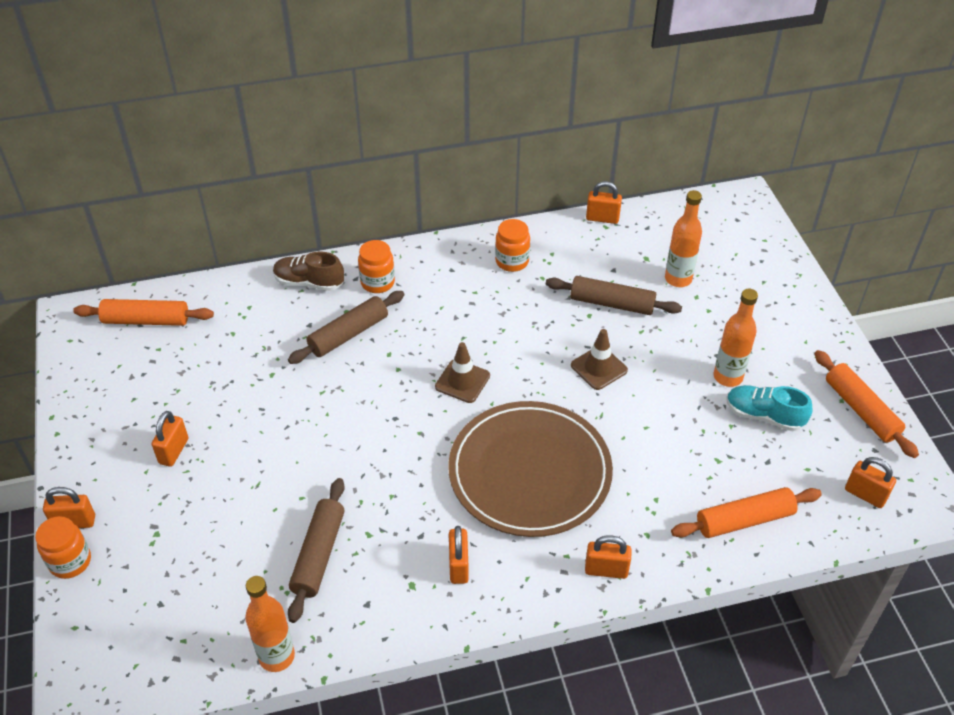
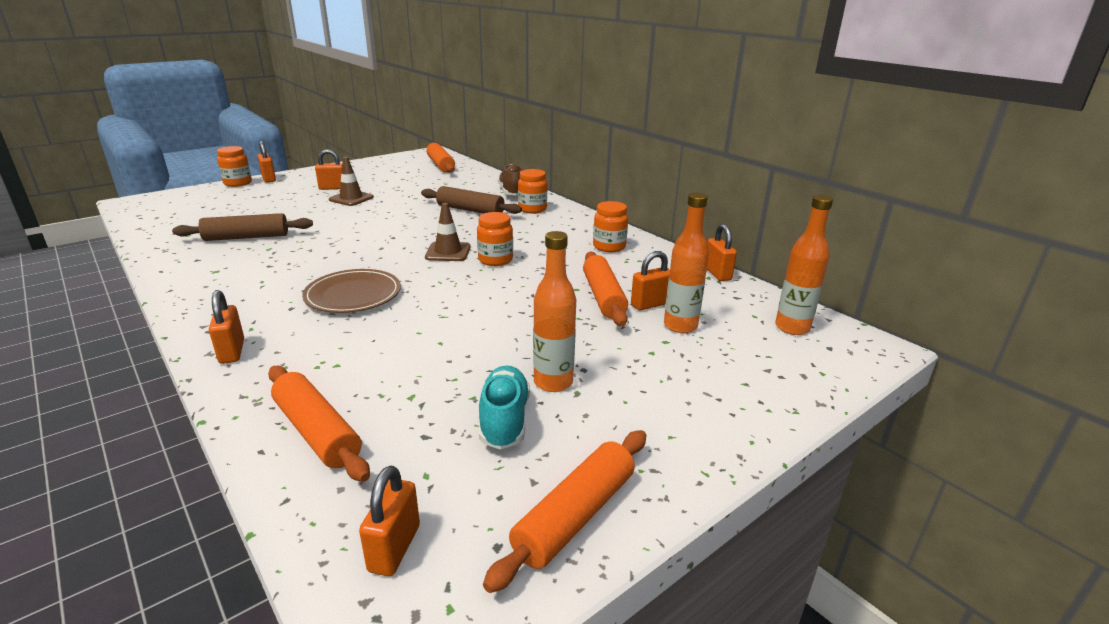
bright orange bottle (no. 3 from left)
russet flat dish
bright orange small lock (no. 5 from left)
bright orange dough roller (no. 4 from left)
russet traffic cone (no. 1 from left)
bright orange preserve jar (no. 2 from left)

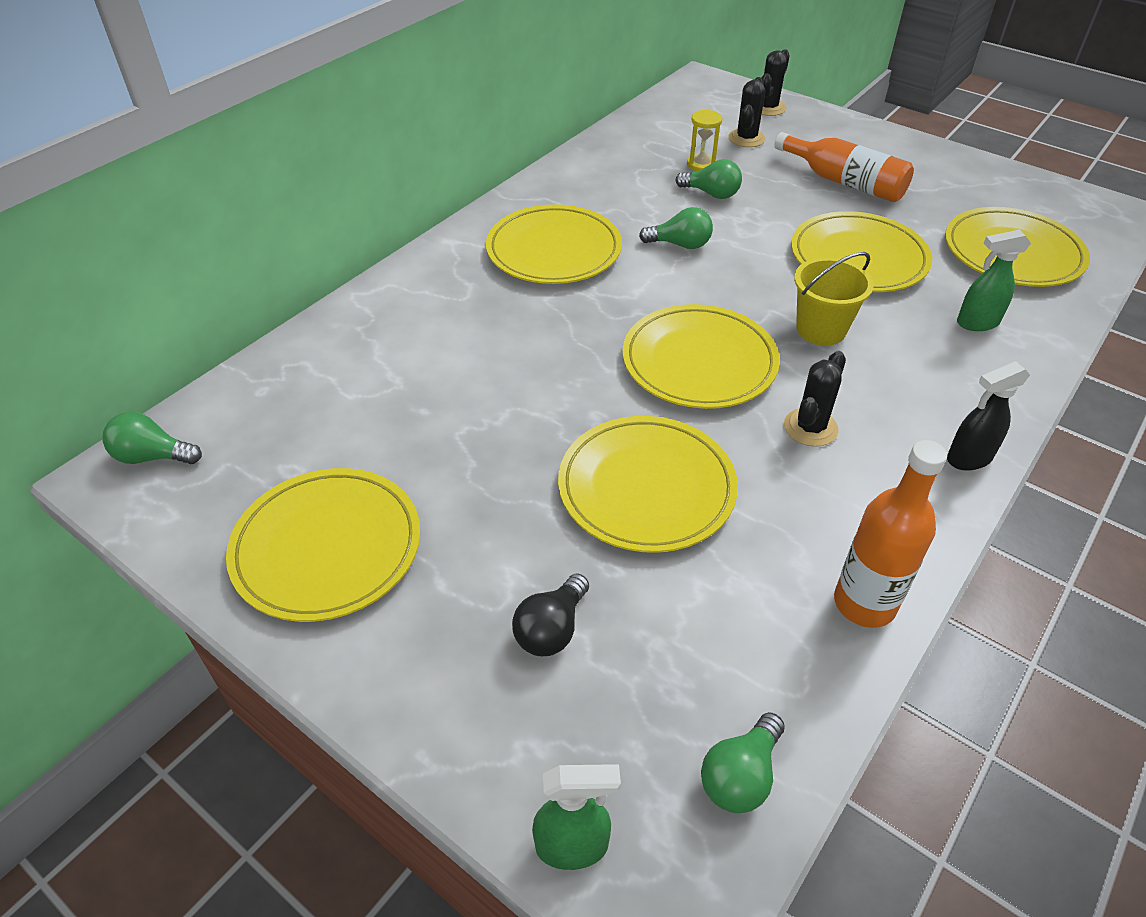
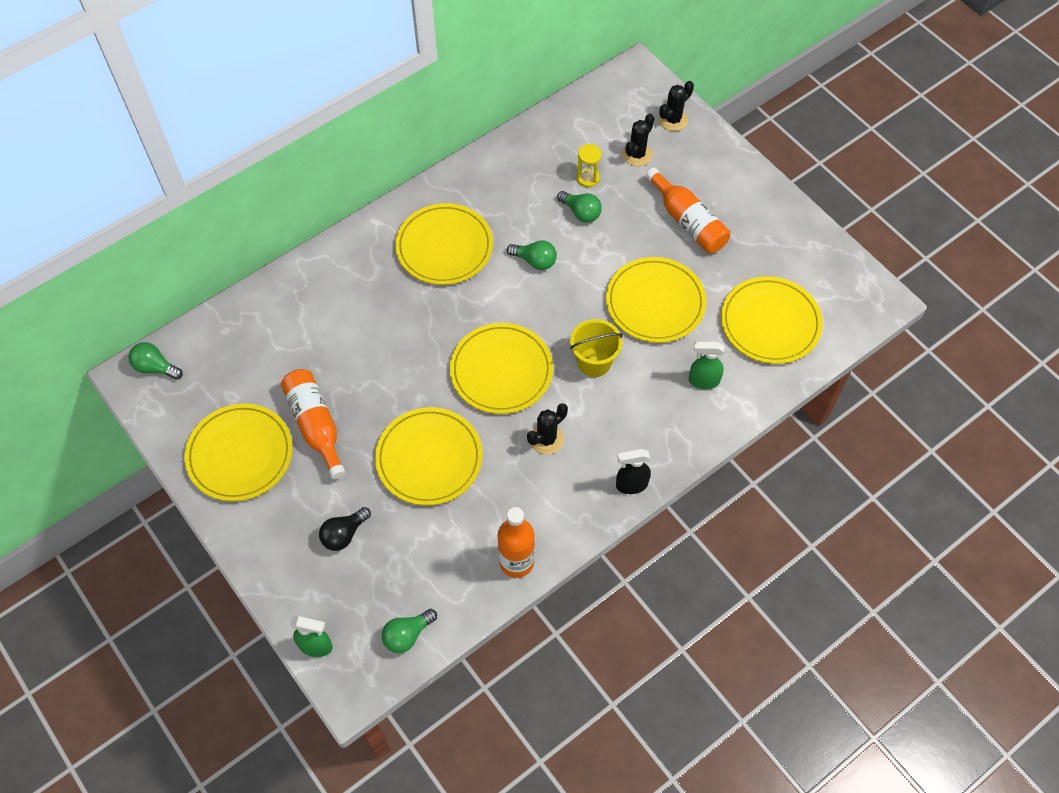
bright orange bottle (no. 1 from left)

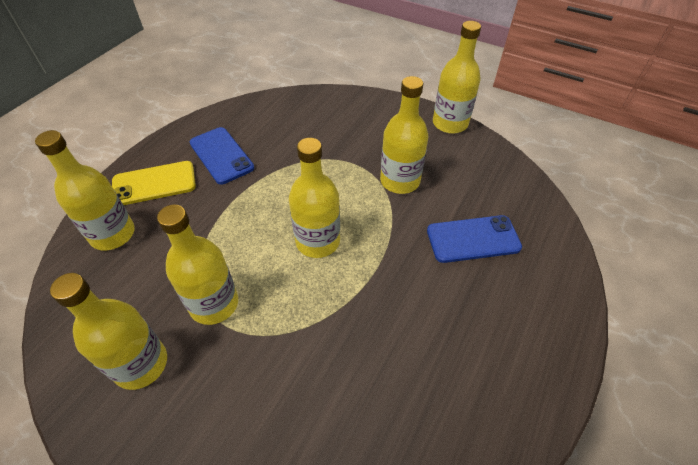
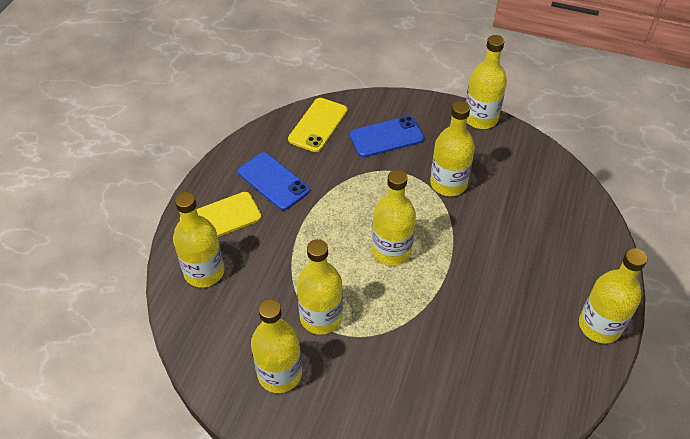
blue mobile phone (no. 2 from left)
yellow mobile phone (no. 2 from left)
yellow bottle (no. 7 from left)

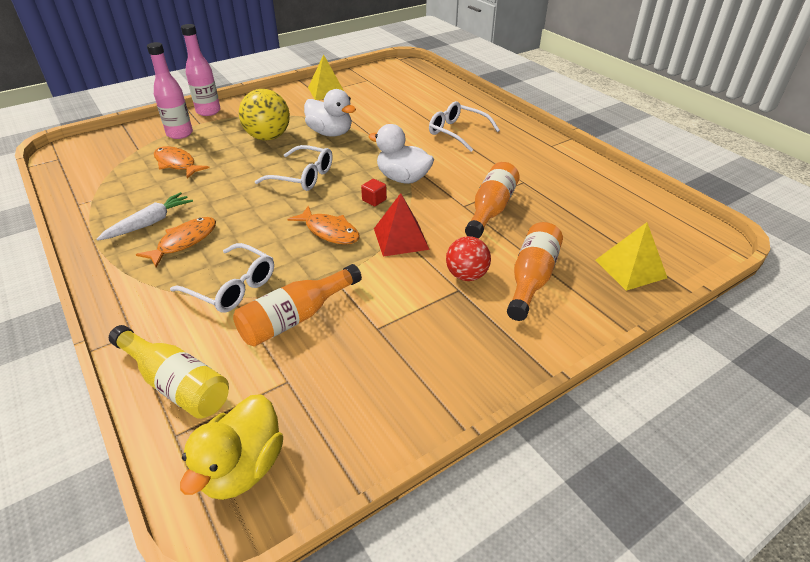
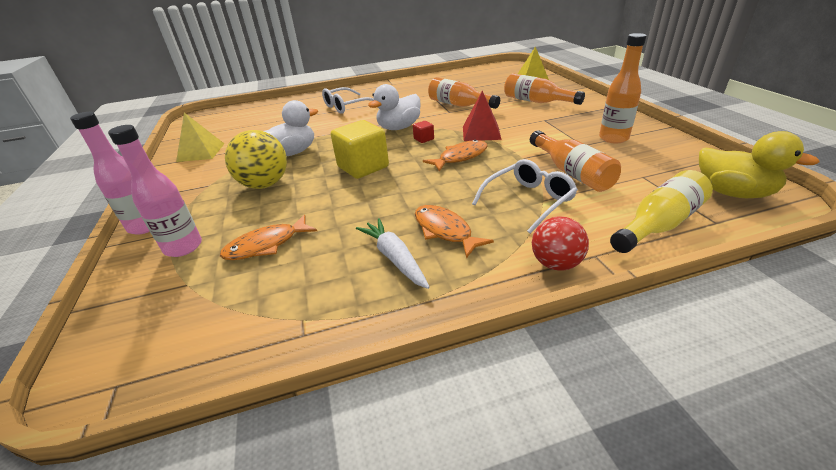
yellow solid cube
red ball
bright orange bottle (no. 4 from left)

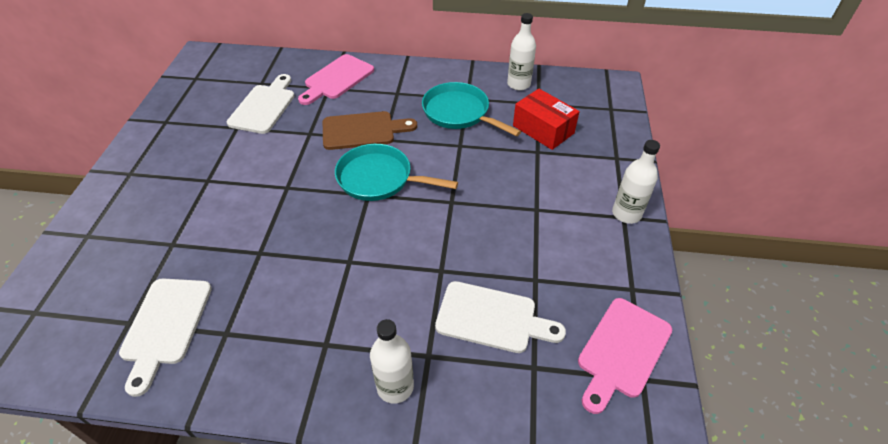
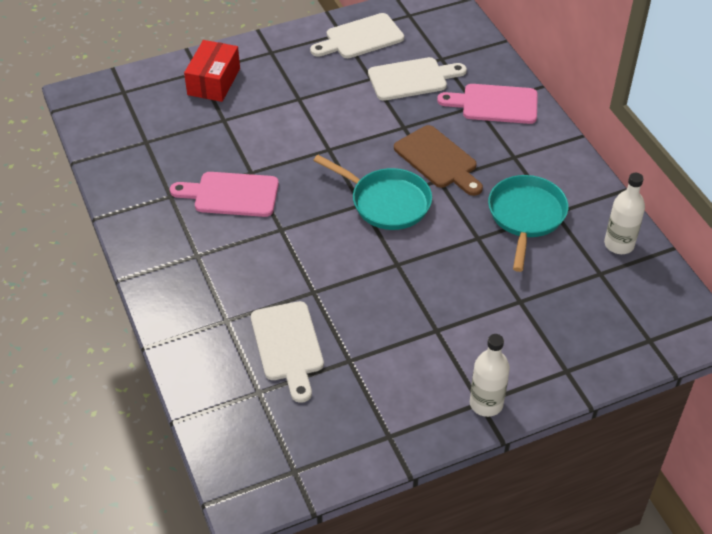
white chopping board (no. 2 from left)
aqua pan (no. 1 from left)
white bottle (no. 1 from left in the first image)
red parcel
rose-pink chopping board (no. 1 from left)

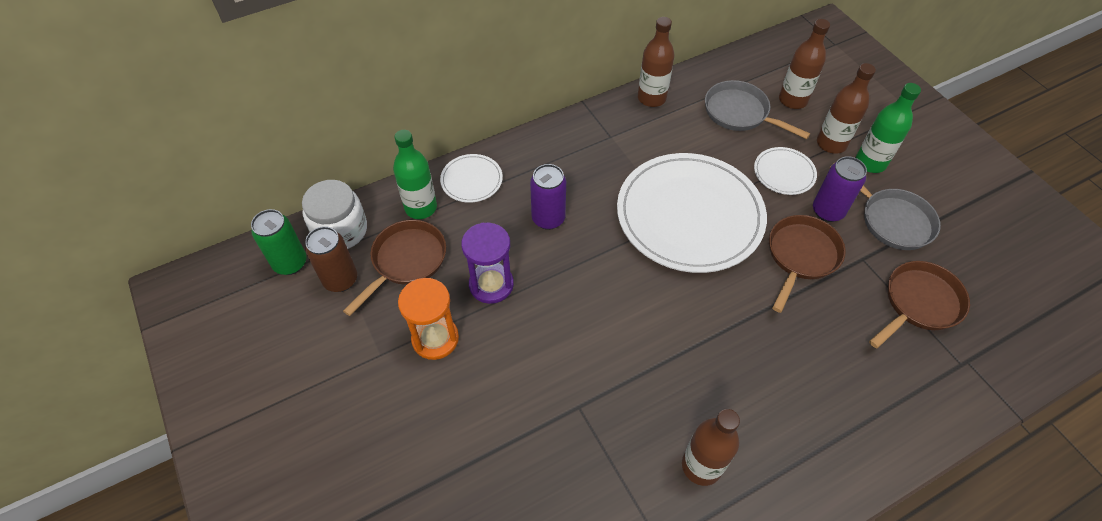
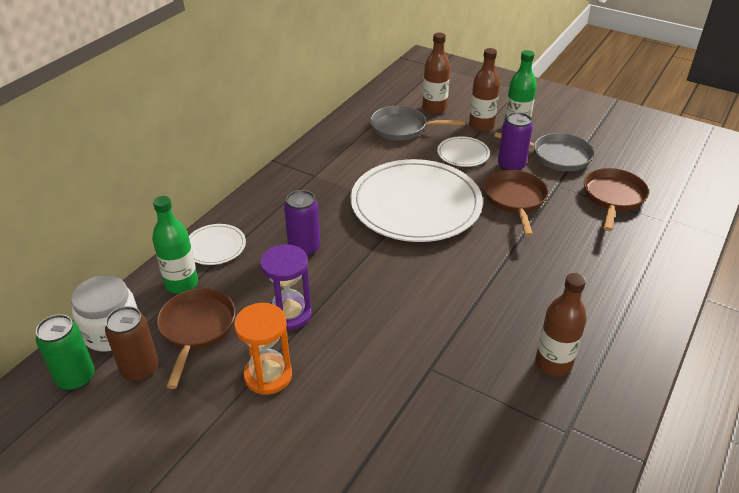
russet bottle (no. 1 from left in the first image)

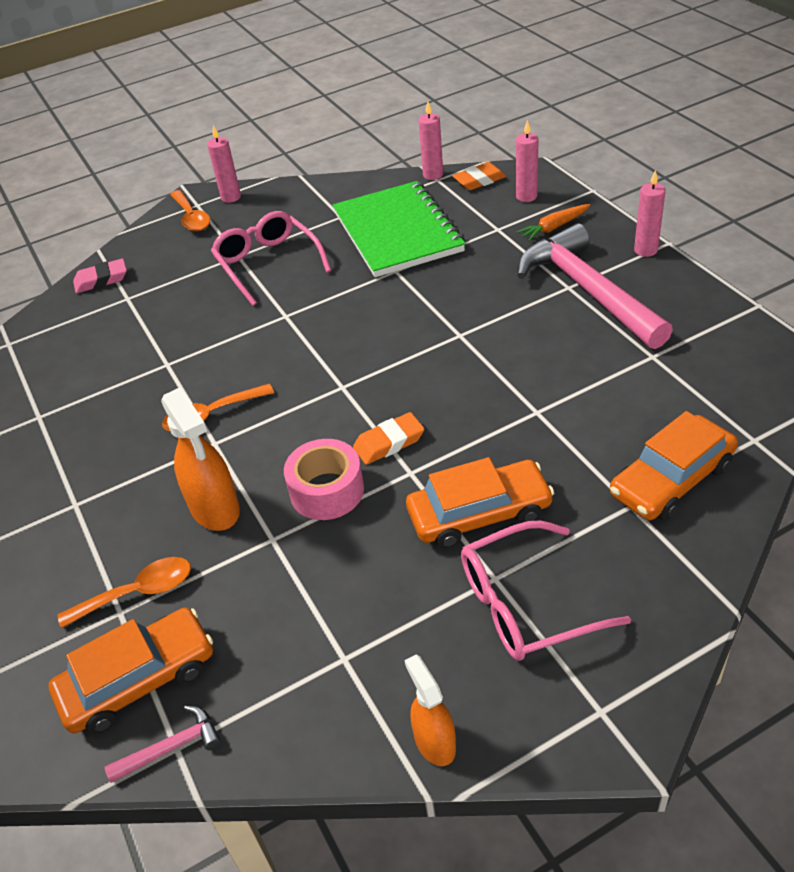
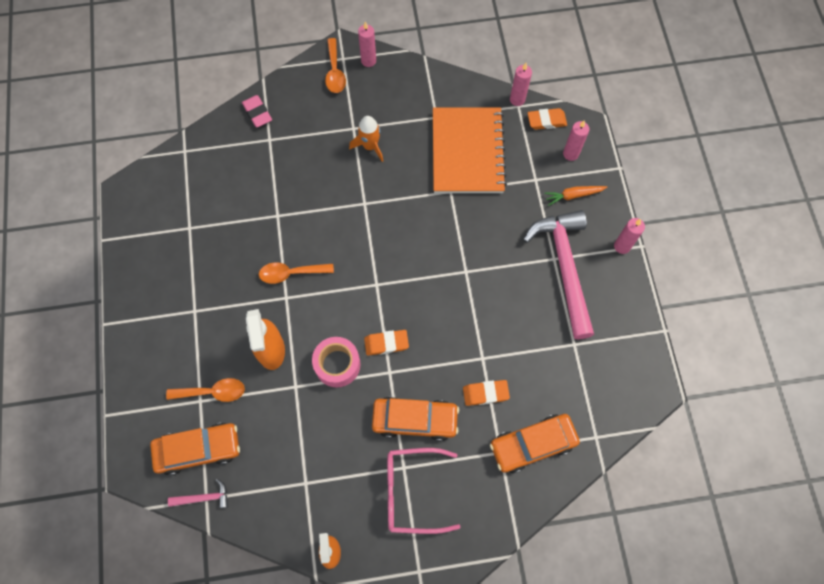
rose-pink pencil eraser
bright orange toy rocket
bright orange exercise book
bright orange pencil eraser (no. 2 from left)

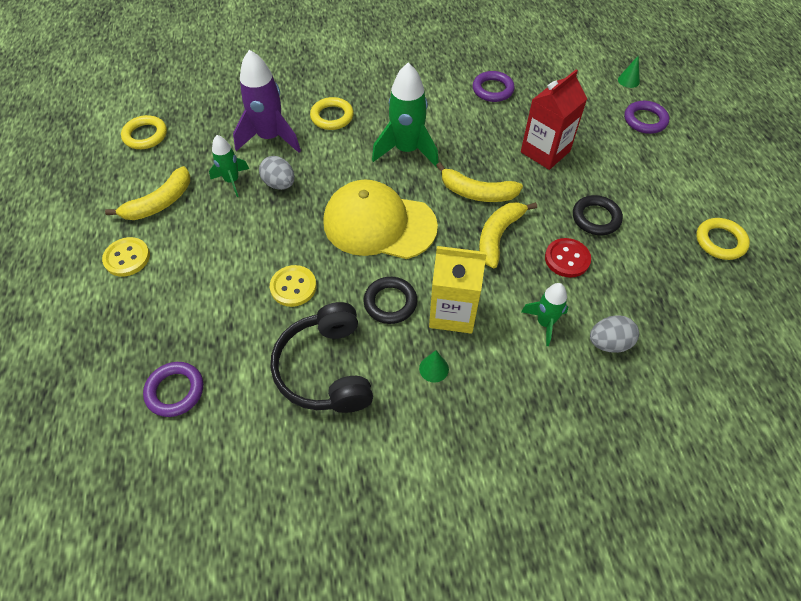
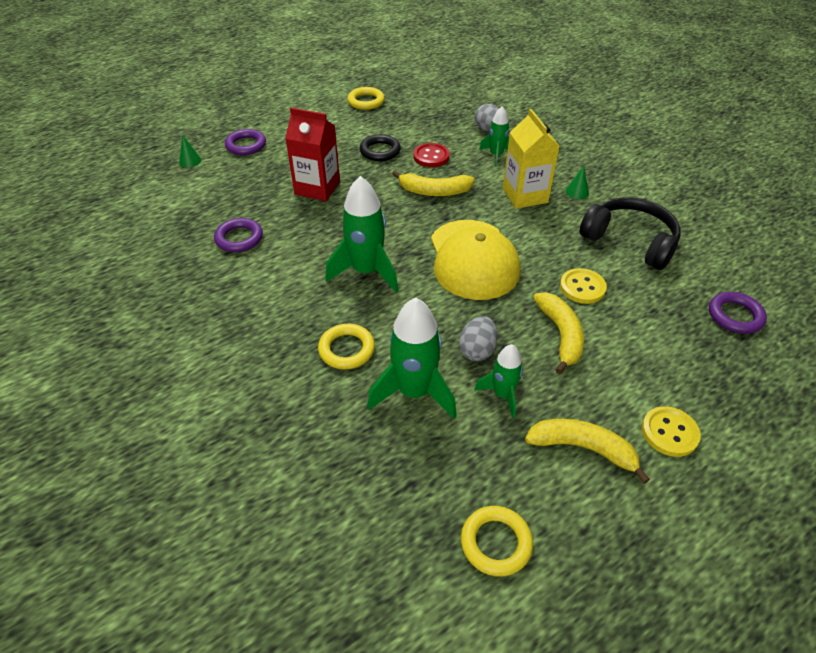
green toy rocket (no. 2 from left)
jet-black headphones
jet-black ring (no. 1 from left in the first image)
yellow banana fruit (no. 2 from left)

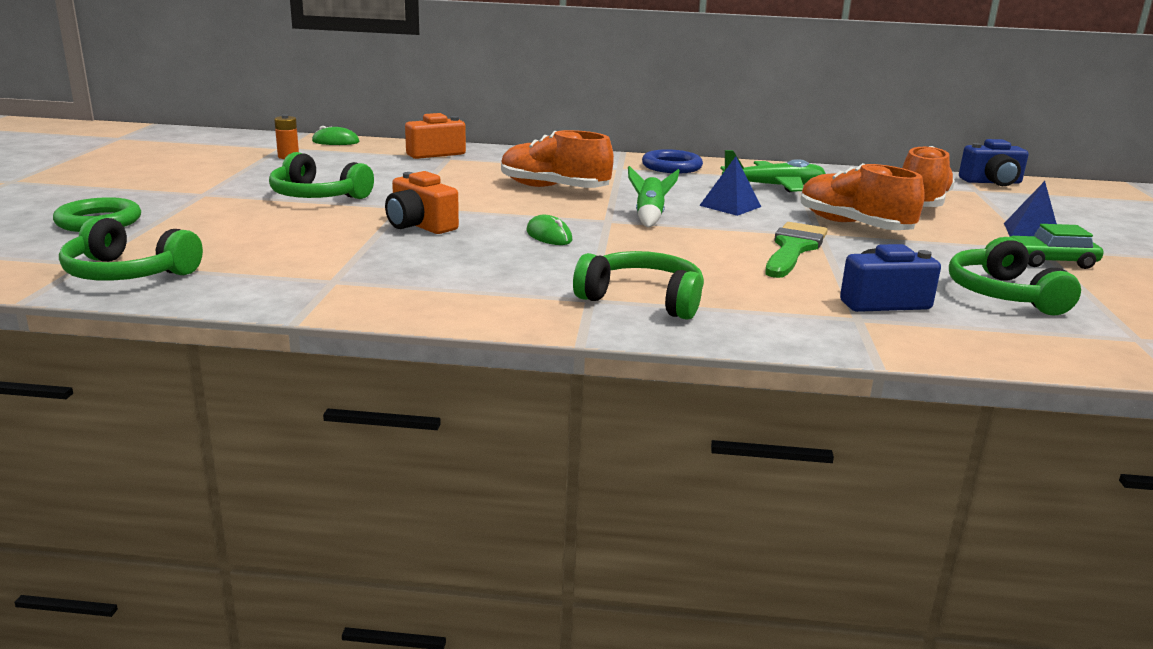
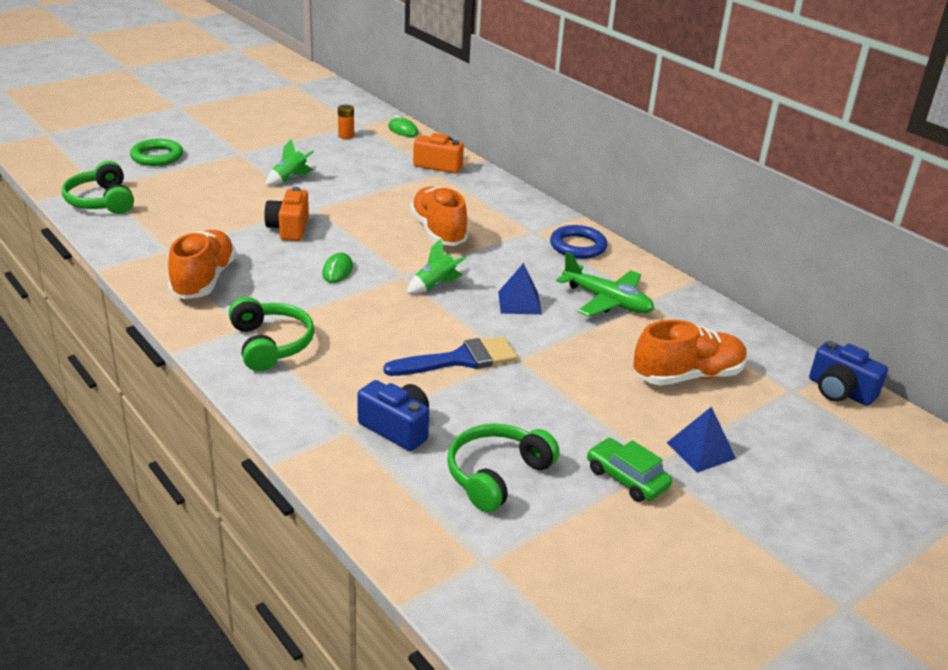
green toy rocket (no. 1 from left)
blue paintbrush
bright orange lace-up shoe (no. 1 from left)

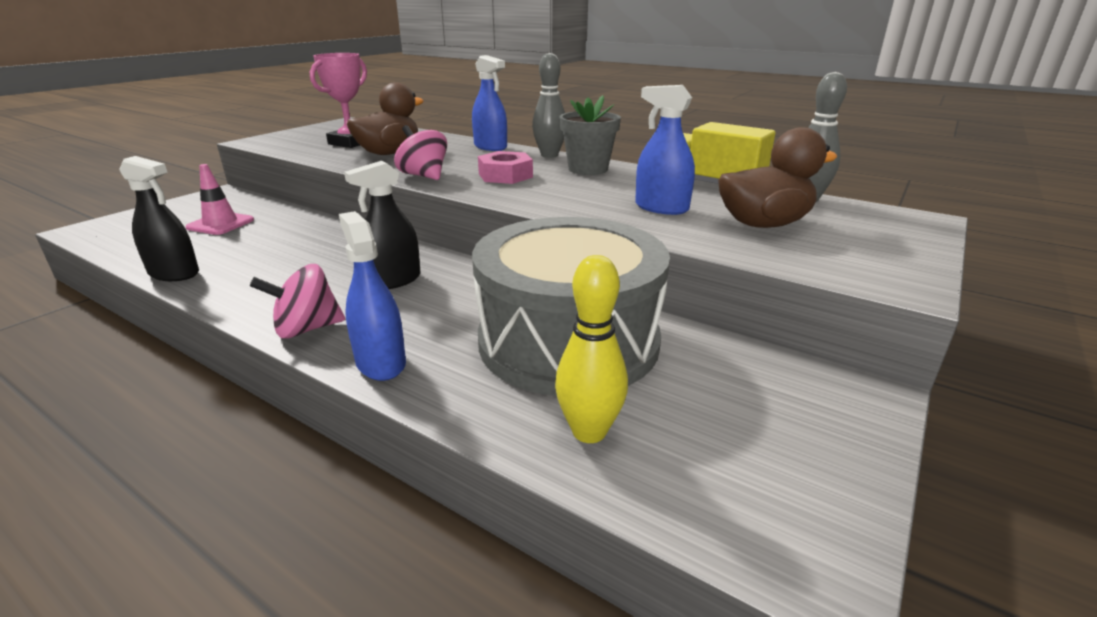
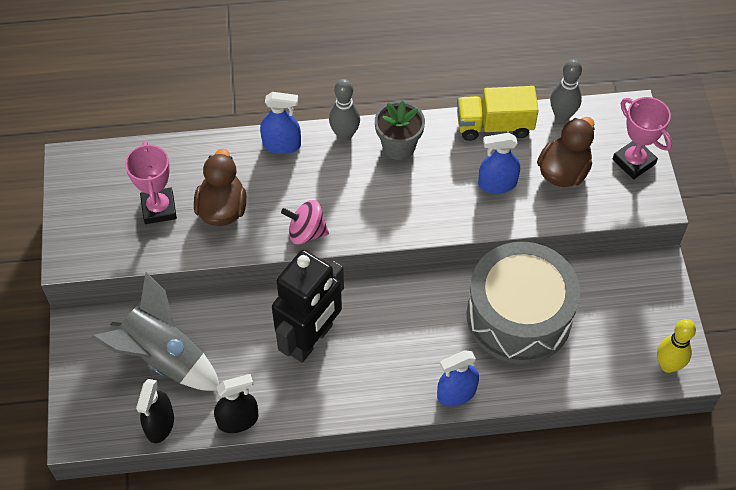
gray toy rocket
rose-pink toy top (no. 1 from left in the first image)
blue sprayer (no. 2 from left)
jet-black sprayer (no. 1 from left)
rose-pink hexagon nut
yellow bowling pin
jet-black toy robot
rose-pink prize cup (no. 2 from left)

